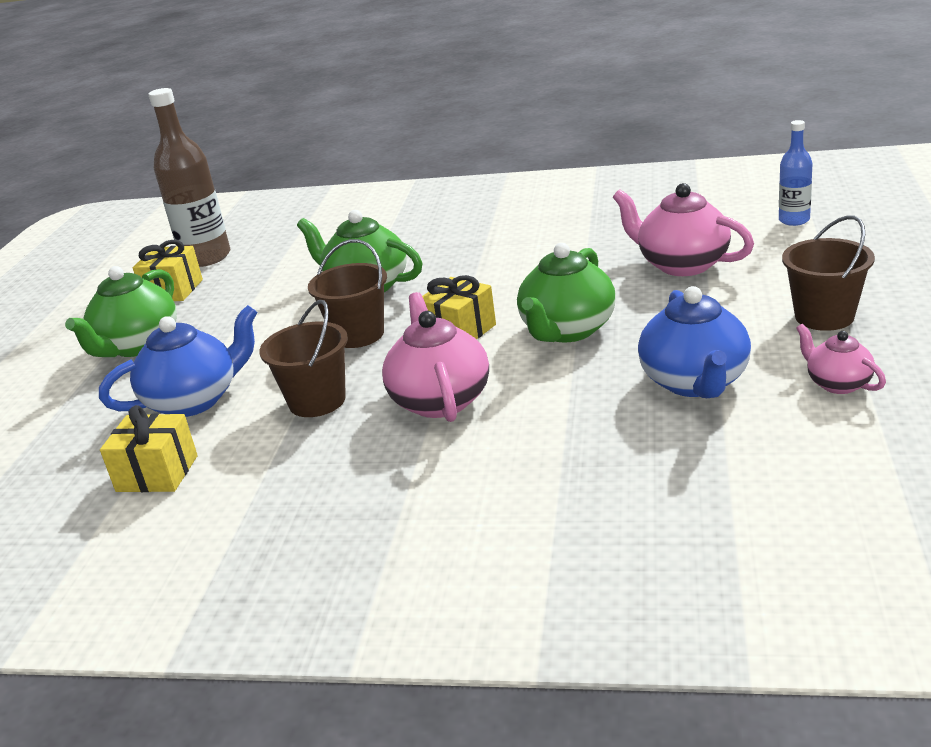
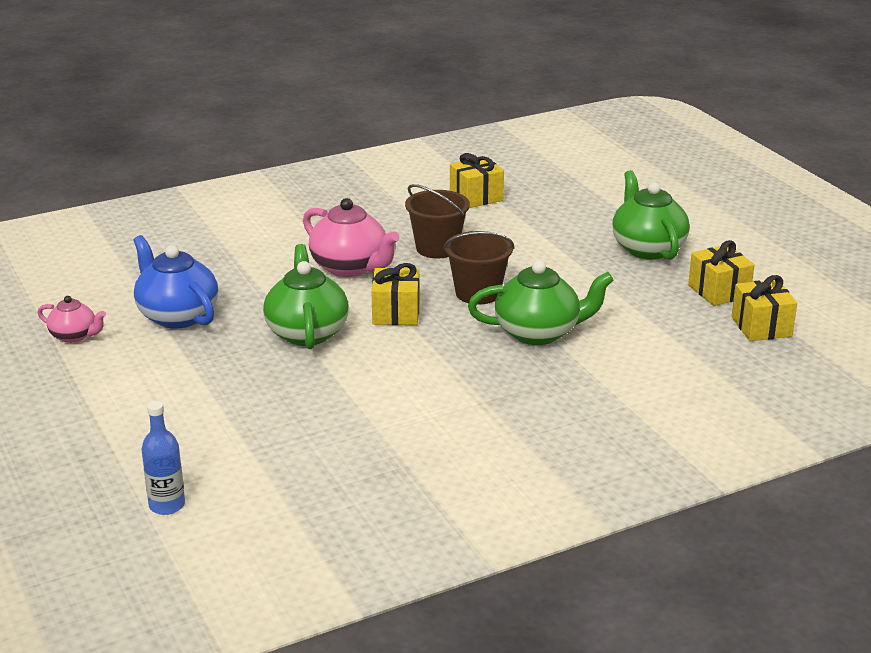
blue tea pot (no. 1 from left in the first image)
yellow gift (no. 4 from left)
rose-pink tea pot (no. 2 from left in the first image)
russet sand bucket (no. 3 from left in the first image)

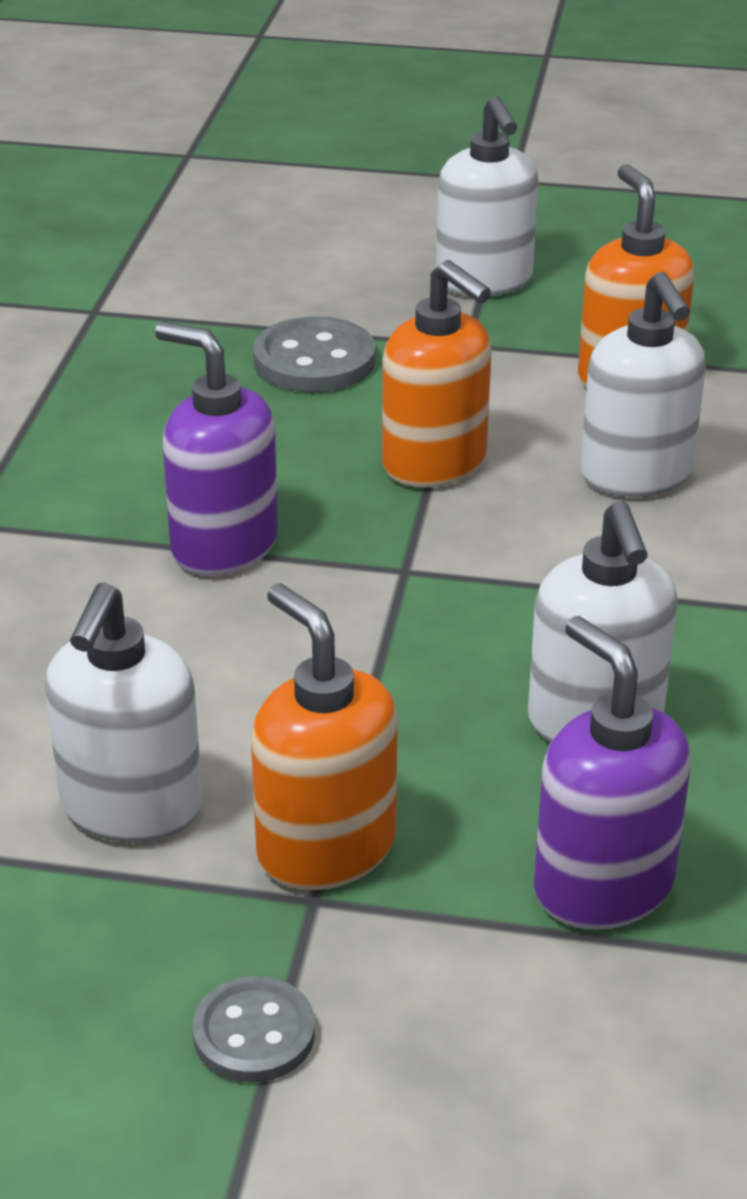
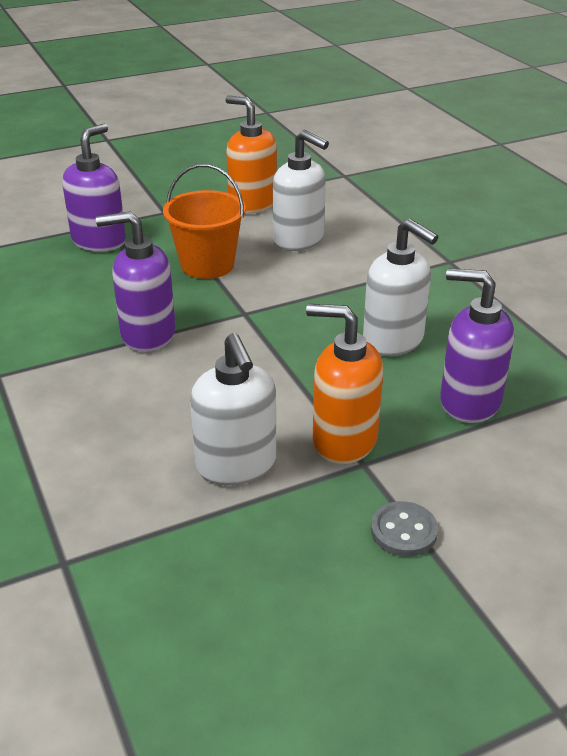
purple pump bottle (no. 1 from left)
bright orange sand bucket
white pump bottle (no. 2 from left in the first image)

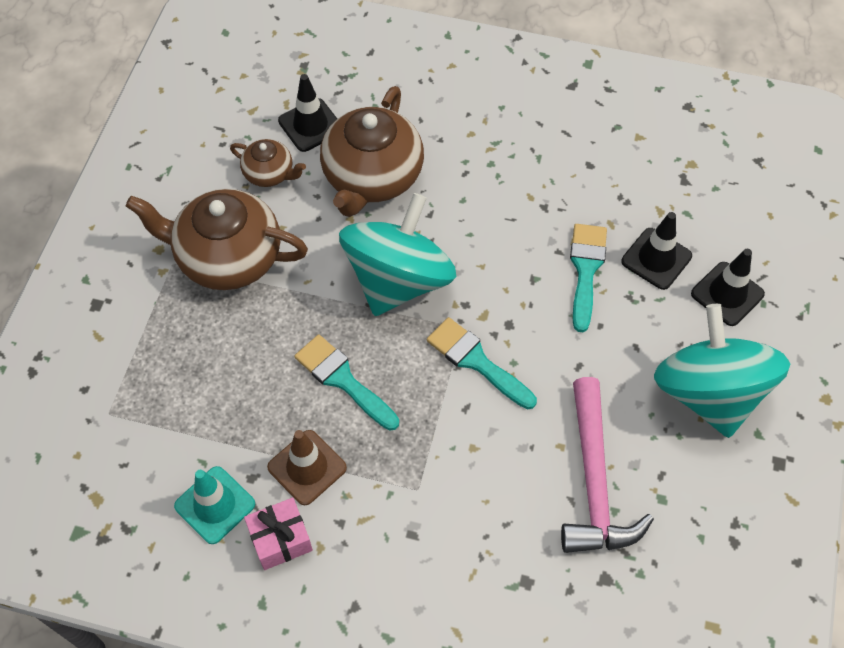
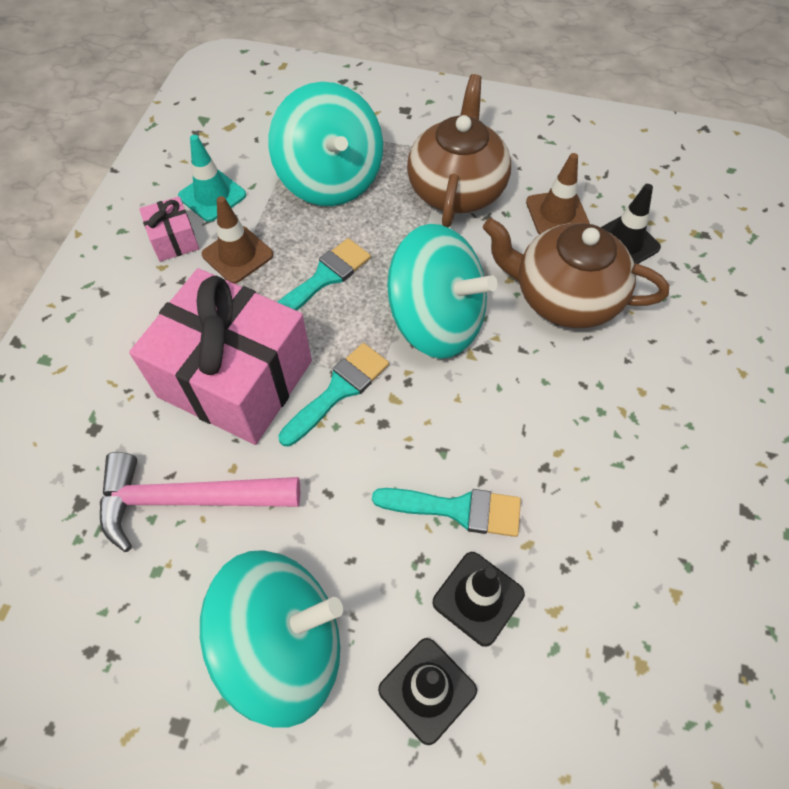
russet traffic cone (no. 2 from left)
rose-pink gift (no. 2 from left)
aqua toy top (no. 2 from left)

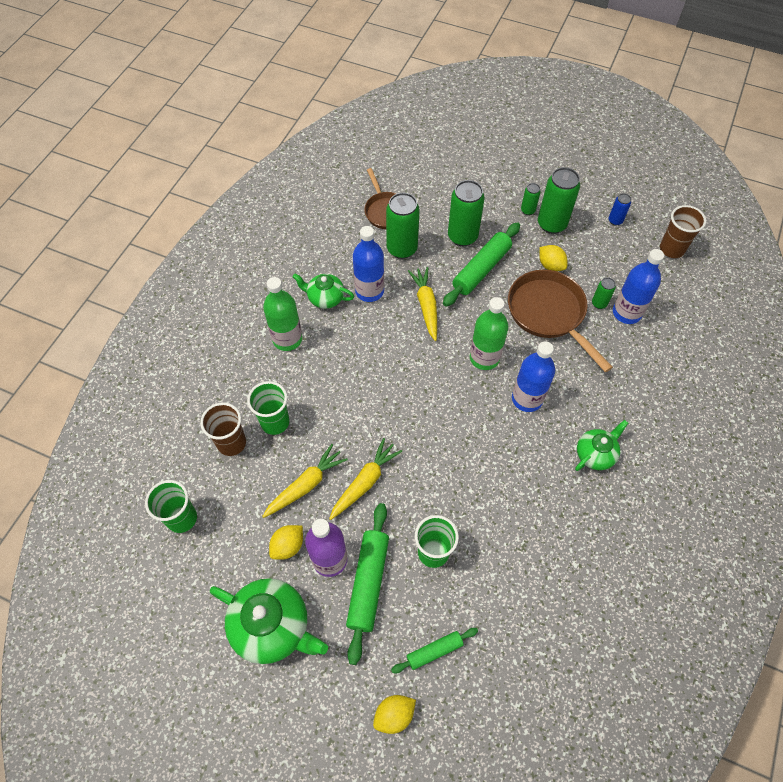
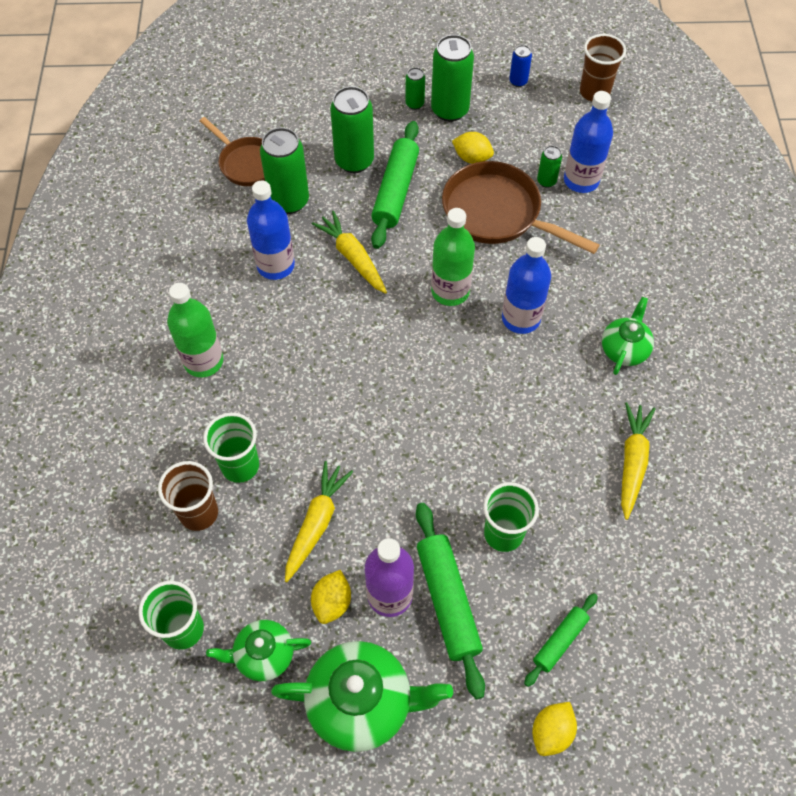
green tea pot (no. 1 from left)
yellow toy carrot (no. 3 from left)

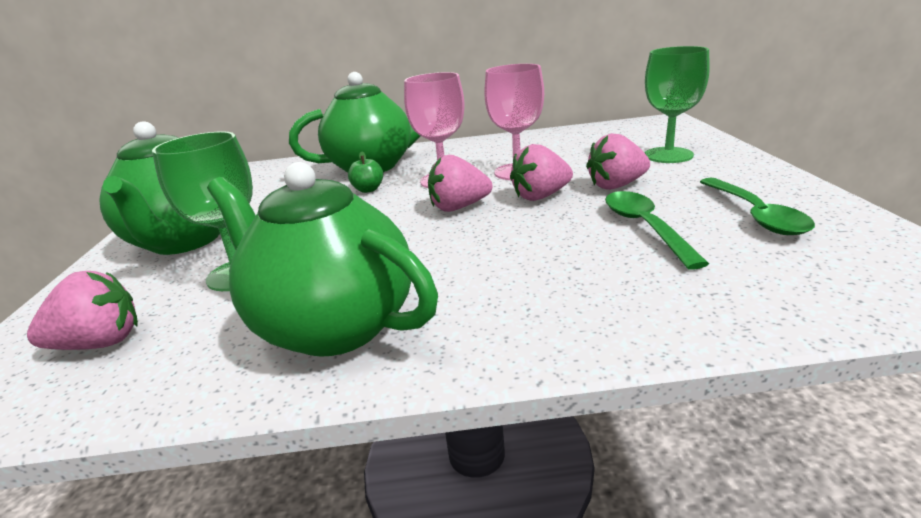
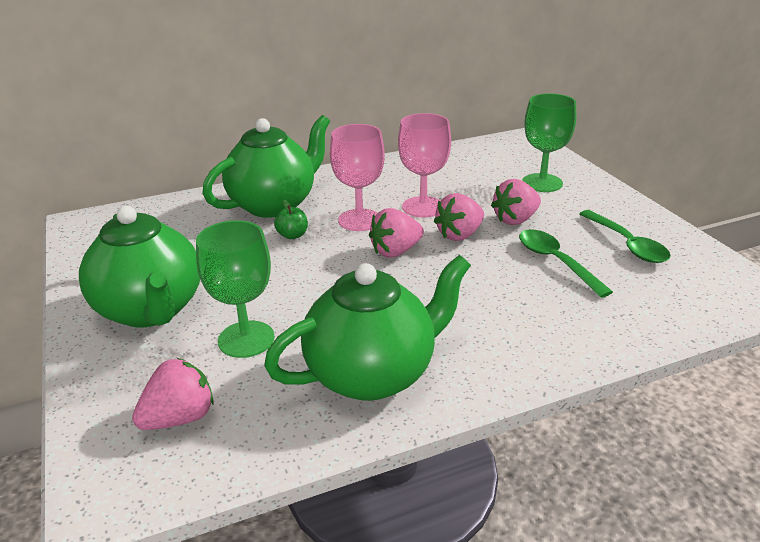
green tea pot (no. 3 from left)

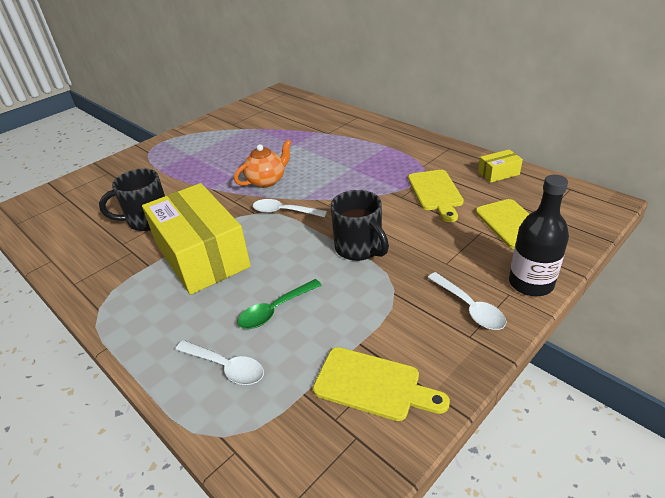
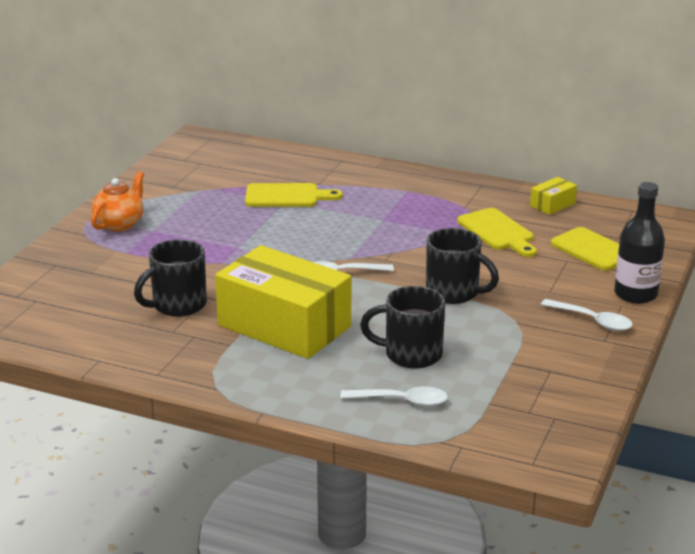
bright orange tea pot
jet-black tea mug (no. 2 from left)
yellow chopping board (no. 1 from left)

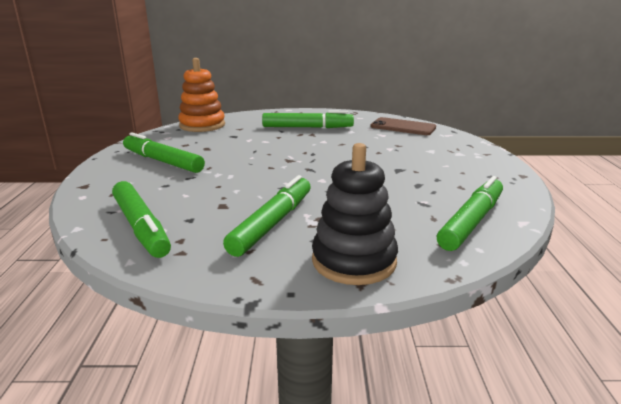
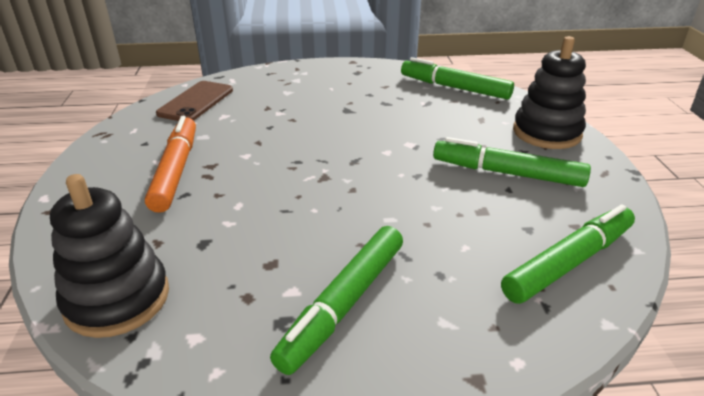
jet-black stacking toy (no. 1 from left)
bright orange felt pen

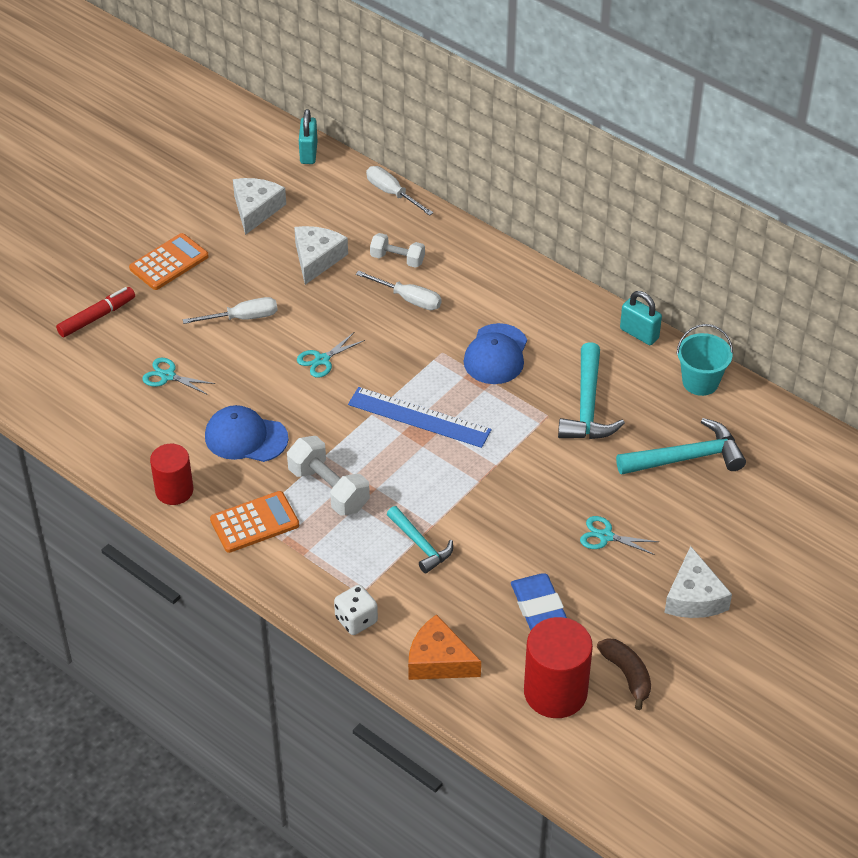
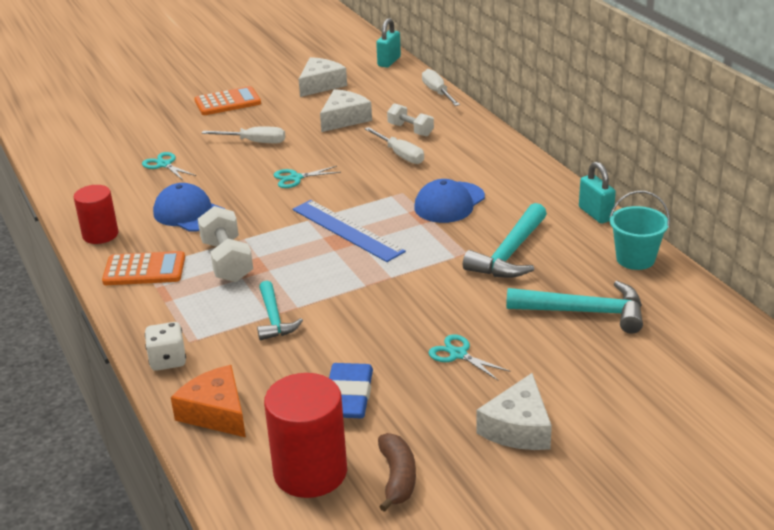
red felt pen

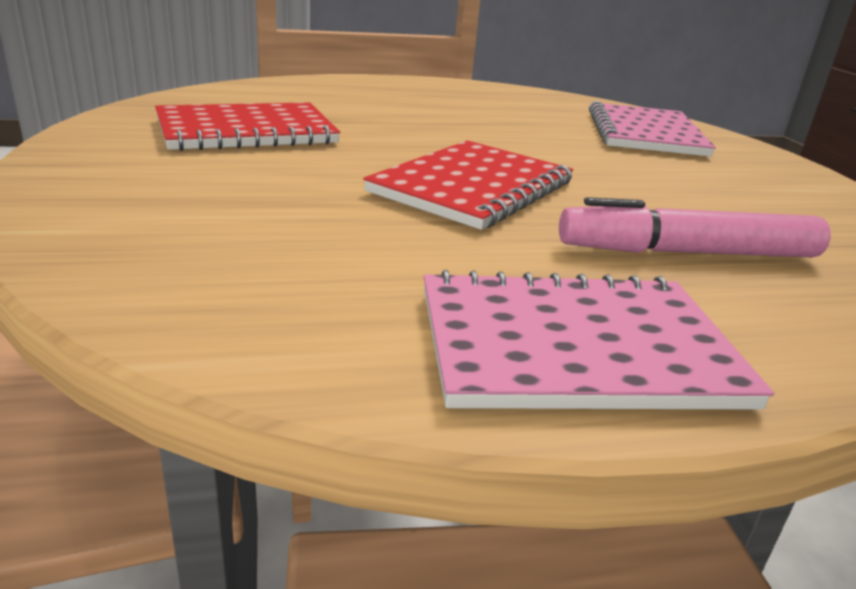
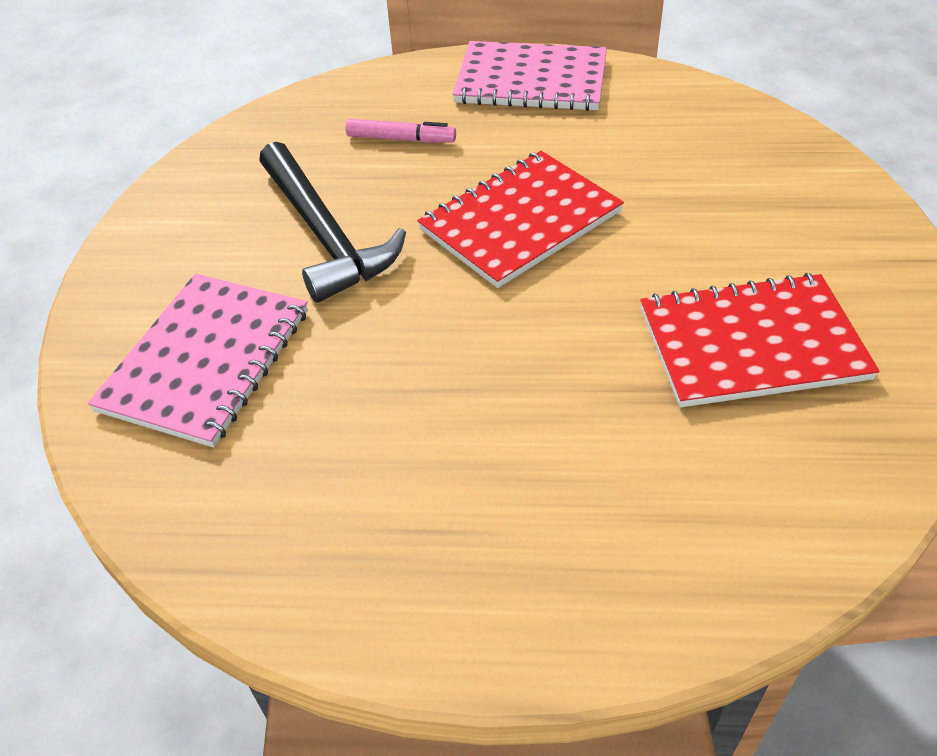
rose-pink felt pen
jet-black hammer

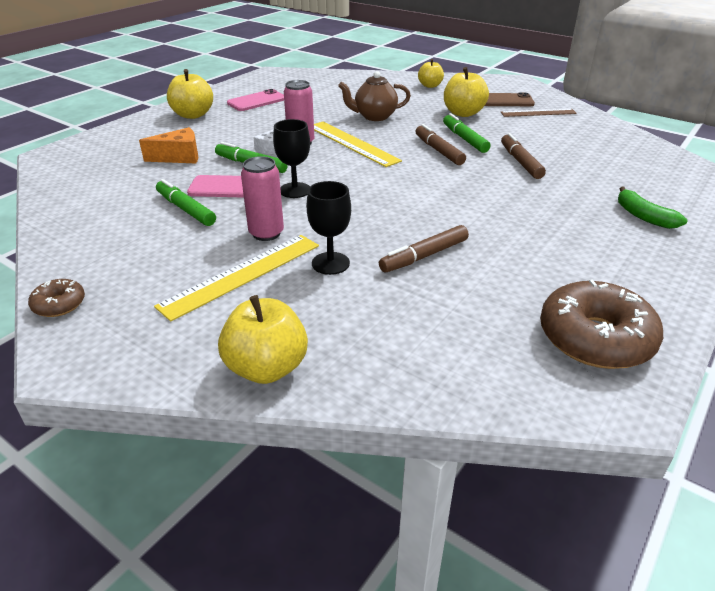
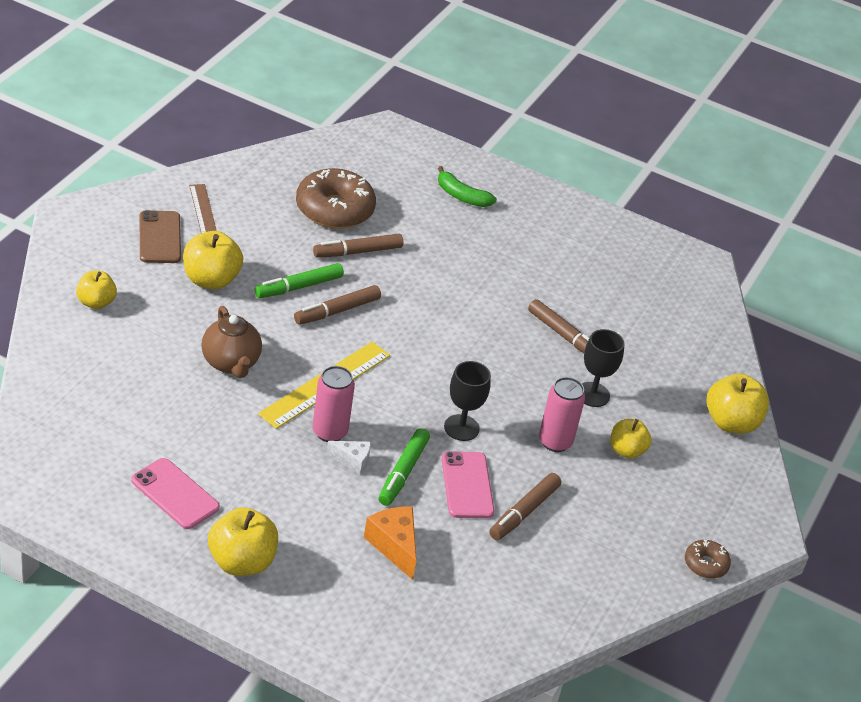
yellow toy apple (no. 4 from left)
russet felt pen (no. 3 from left)
russet glazed donut (no. 1 from left)
green banana fruit

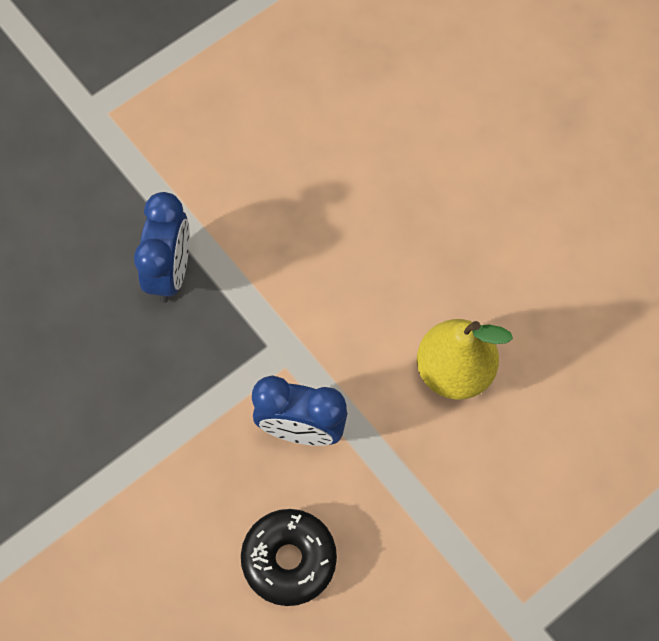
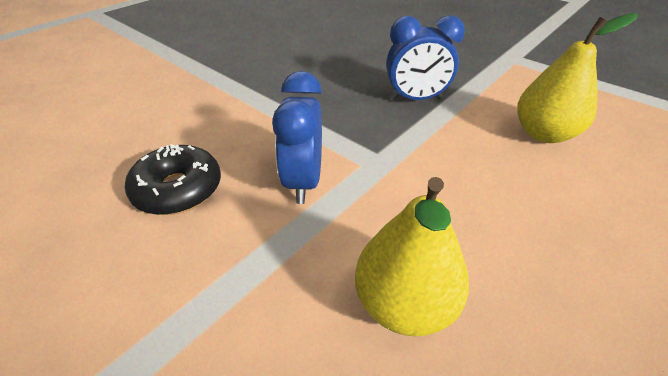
yellow pear fruit (no. 2 from left)

